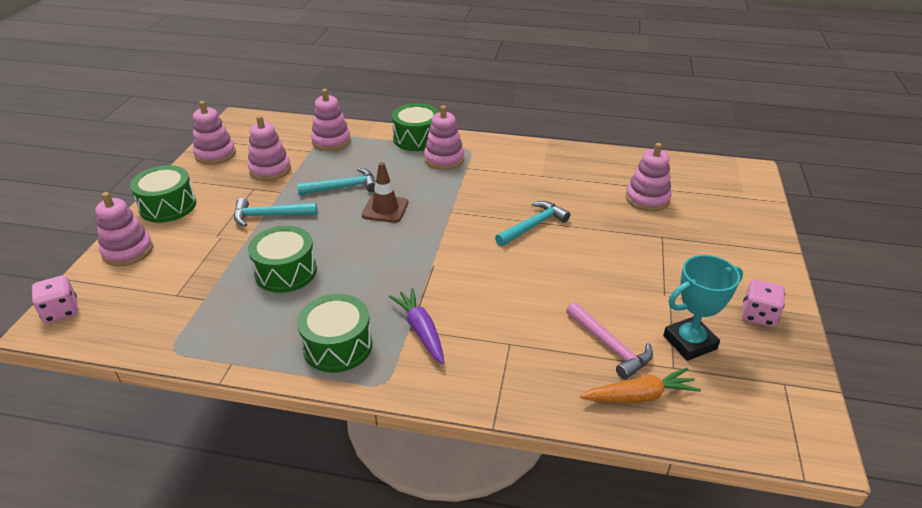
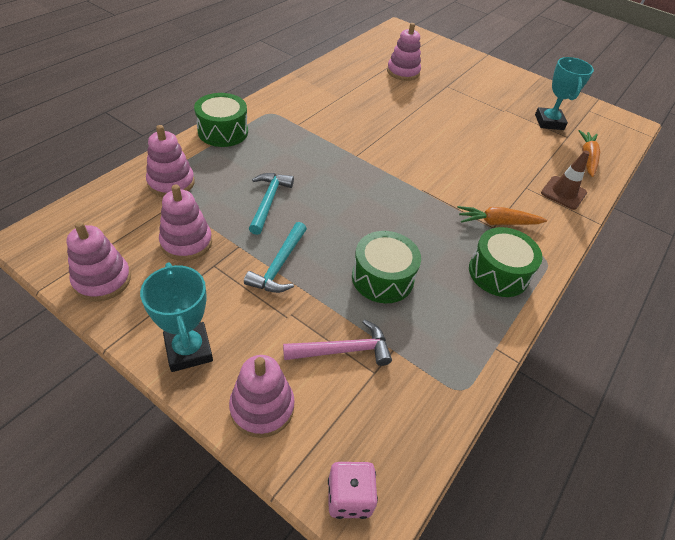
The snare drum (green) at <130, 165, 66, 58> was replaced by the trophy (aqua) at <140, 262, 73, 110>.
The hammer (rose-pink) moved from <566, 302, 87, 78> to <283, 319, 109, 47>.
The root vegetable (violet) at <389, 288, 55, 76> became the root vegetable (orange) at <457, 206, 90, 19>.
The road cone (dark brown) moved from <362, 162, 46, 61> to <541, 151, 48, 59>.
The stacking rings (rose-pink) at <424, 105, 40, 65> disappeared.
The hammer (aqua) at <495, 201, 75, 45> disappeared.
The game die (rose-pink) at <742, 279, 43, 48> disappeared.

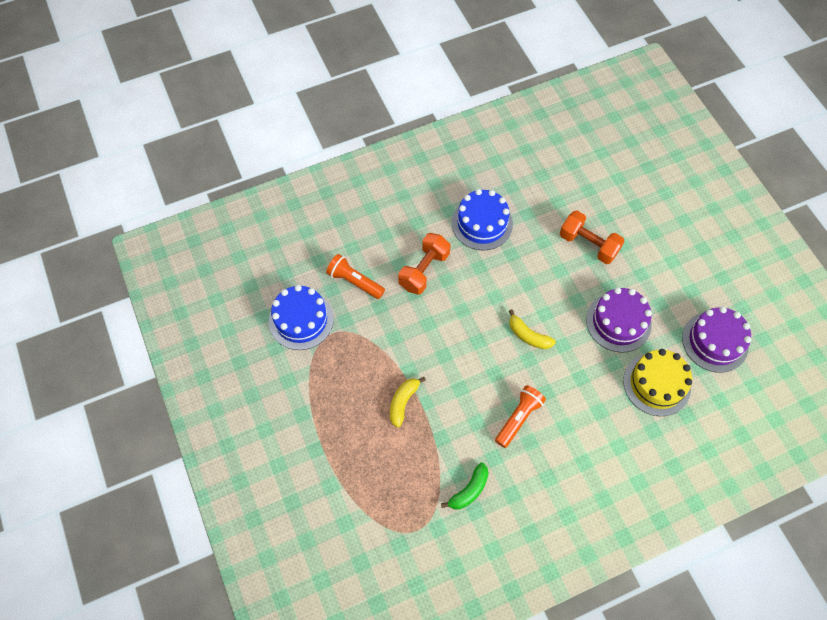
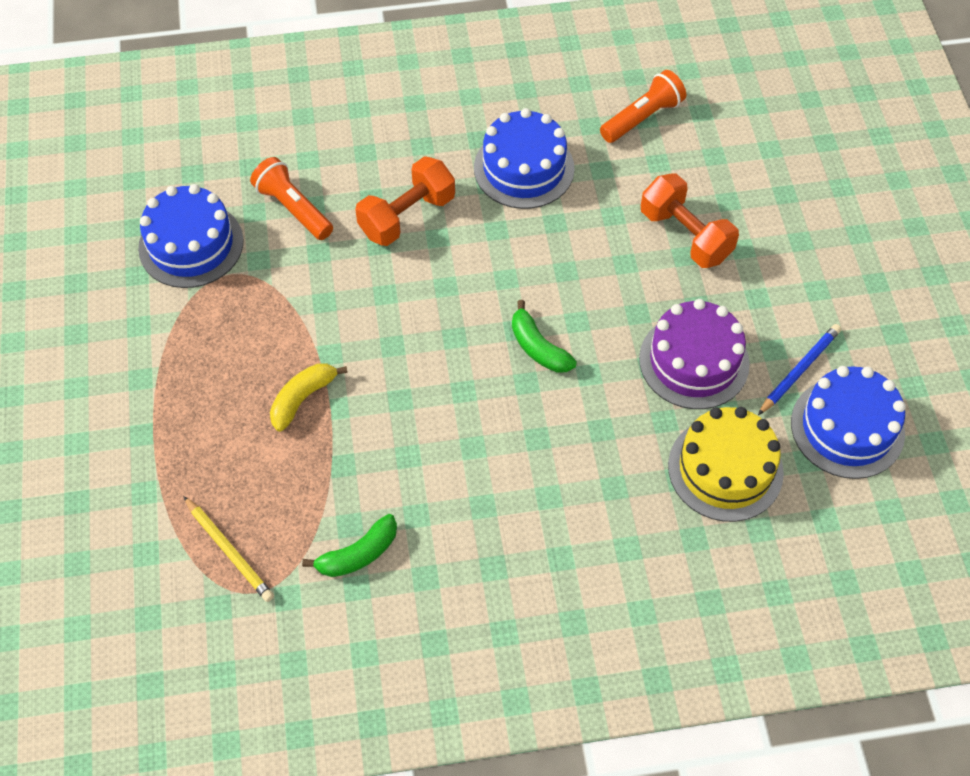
The pencil (yellow) at <183, 496, 91, 106> appeared.
The toy banana (yellow) at <509, 309, 47, 40> became the toy banana (green) at <512, 300, 65, 73>.
The pocket torch (orange) moved from <495, 385, 51, 63> to <600, 70, 86, 73>.
The pencil (cobalt) at <758, 324, 83, 91> appeared.
The cake (violet) at <682, 307, 70, 66> became the cake (cobalt) at <791, 366, 115, 113>.

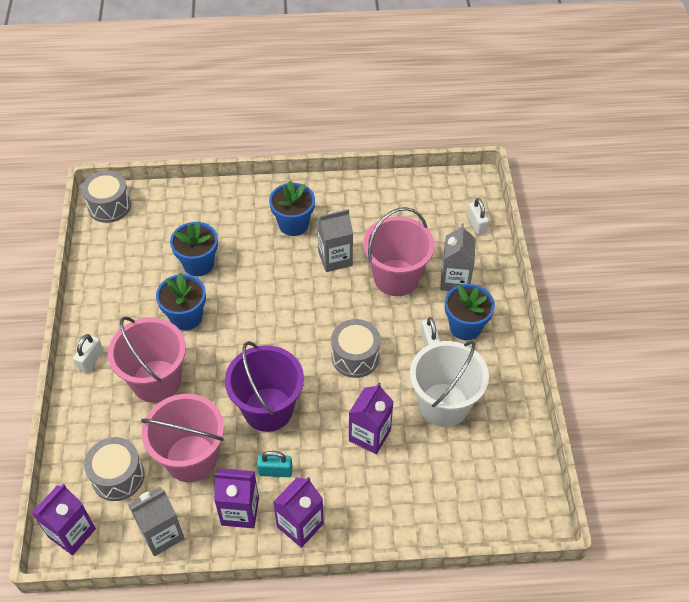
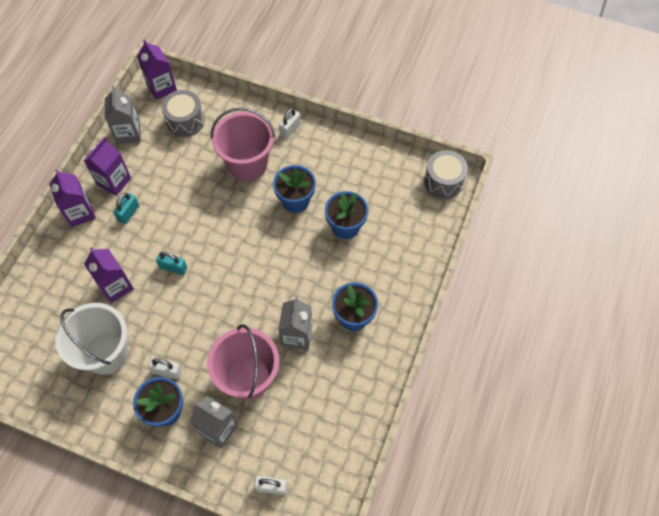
The small lock (aqua) at <156, 251, 31, 24> appeared.
The small lock (snow-white) at <73, 334, 30, 39> turned 75 degrees clockwise.
The pail (rose-pink) at <141, 394, 83, 88> disappeared.
The pail (violet) at <225, 341, 79, 91> disappeared.
The snare drum (ash-grey) at <331, 319, 50, 59> disappeared.

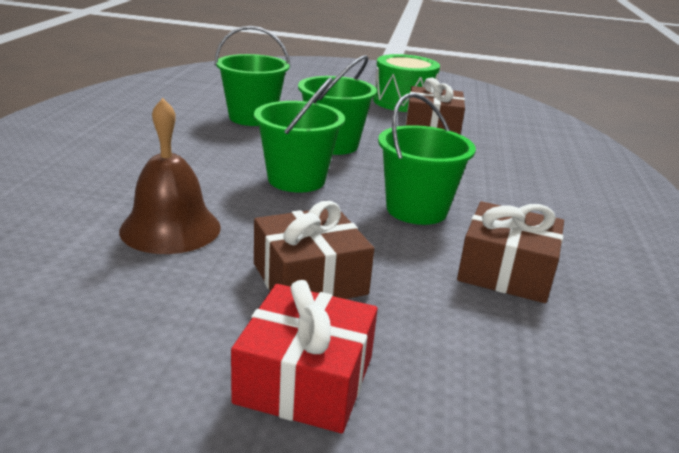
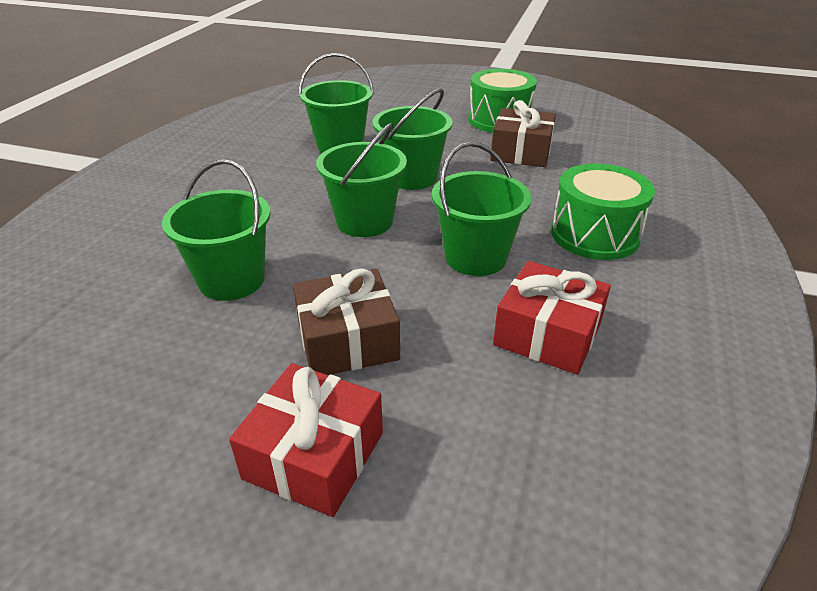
The school bell (dark brown) at <119, 98, 102, 156> was replaced by the pail (green) at <162, 159, 109, 142>.
The present (dark brown) at <457, 201, 107, 102> became the present (crimson) at <493, 261, 118, 114>.
The snare drum (green) at <551, 164, 104, 96> appeared.

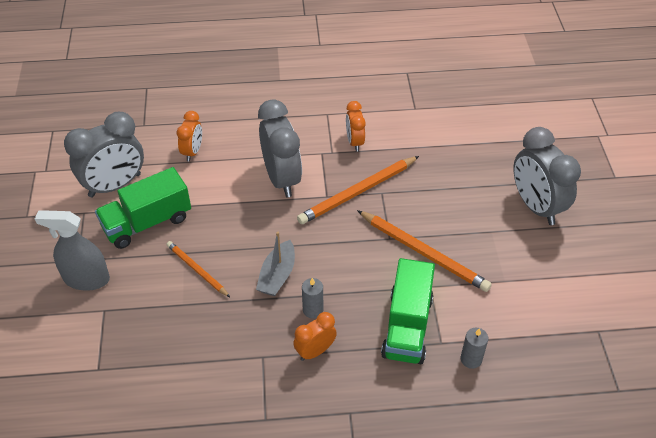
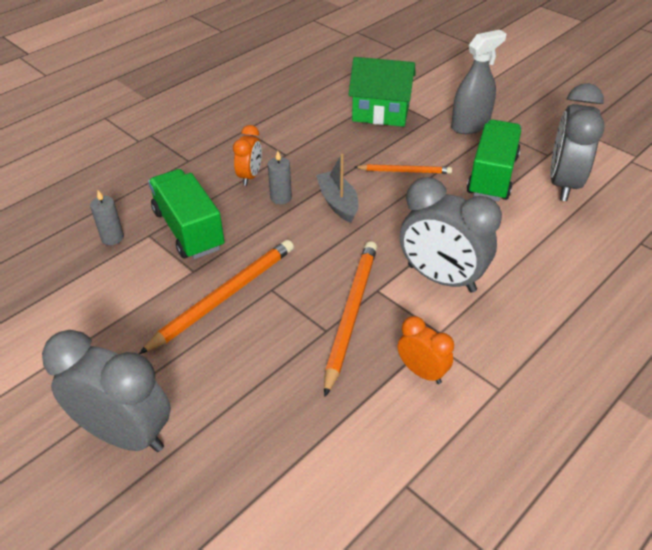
The pencil (orange) at <357, 210, 135, 82> turned 135 degrees clockwise.
The house (green) at <349, 57, 67, 70> appeared.
The clock (orange) at <177, 111, 25, 50> disappeared.

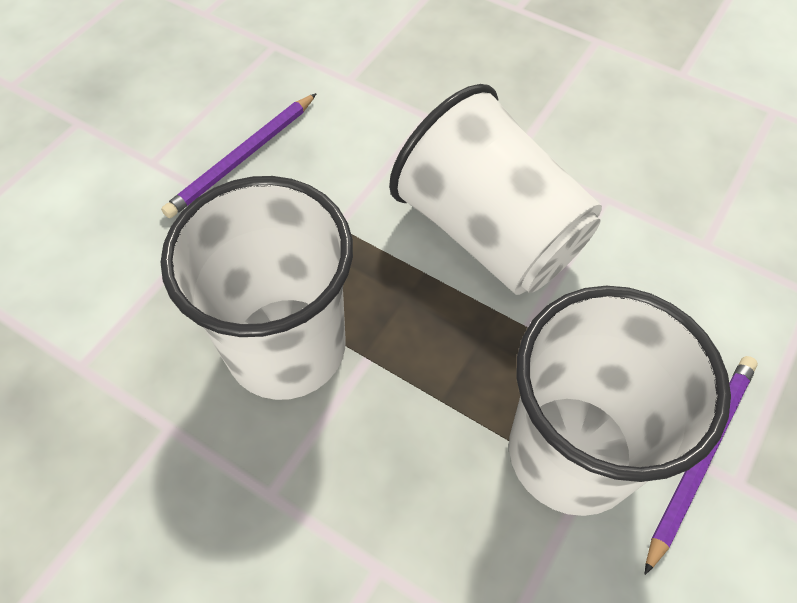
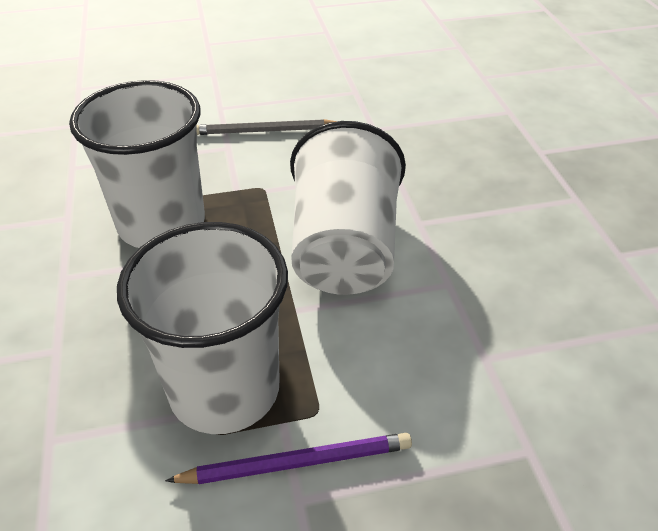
The pencil (violet) at <161, 93, 156, 125> became the pencil (ash-grey) at <197, 119, 140, 16>.

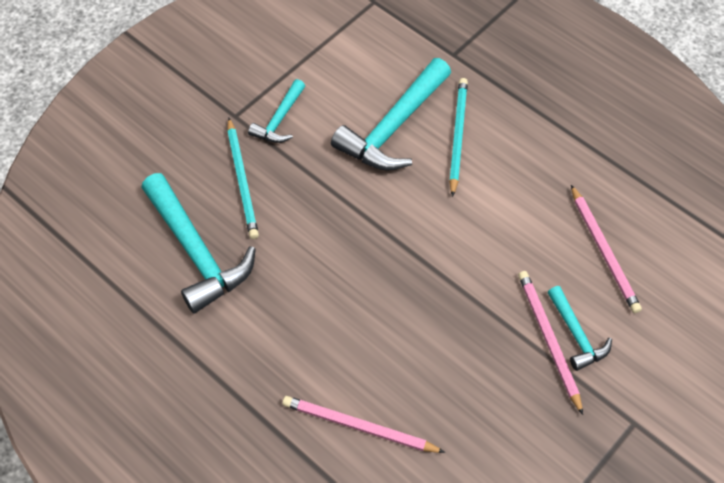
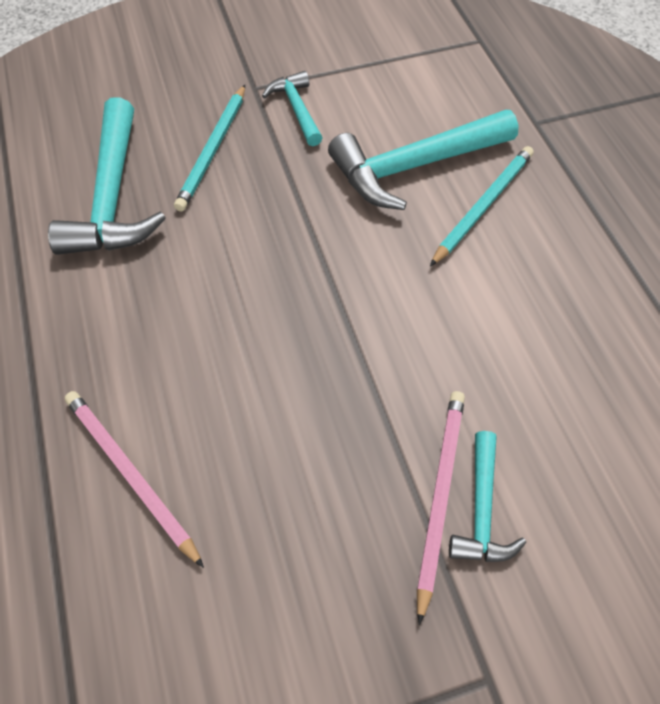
The hammer (aqua) at <248, 79, 57, 64> turned 105 degrees clockwise.
The pencil (rose-pink) at <571, 185, 71, 128> disappeared.

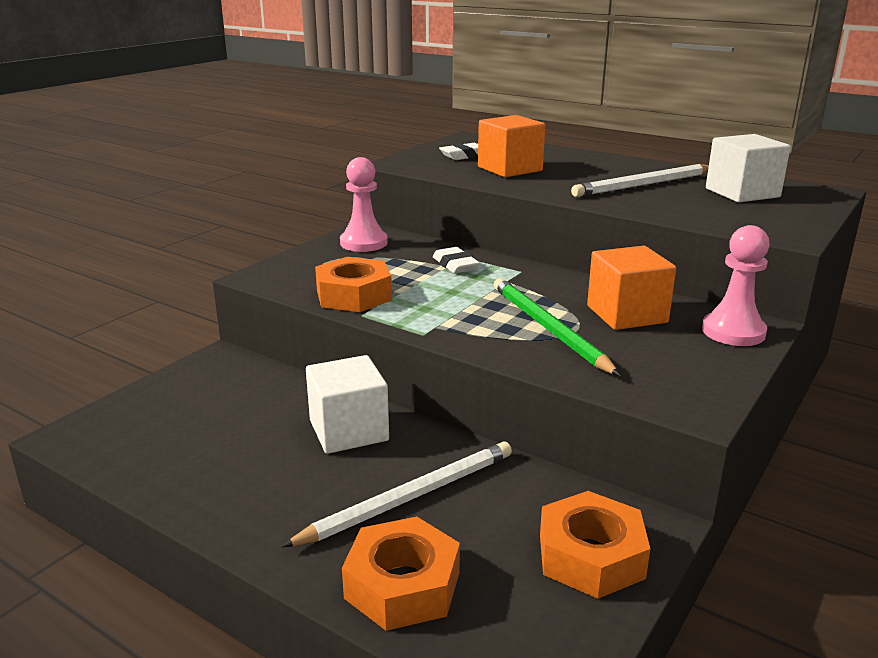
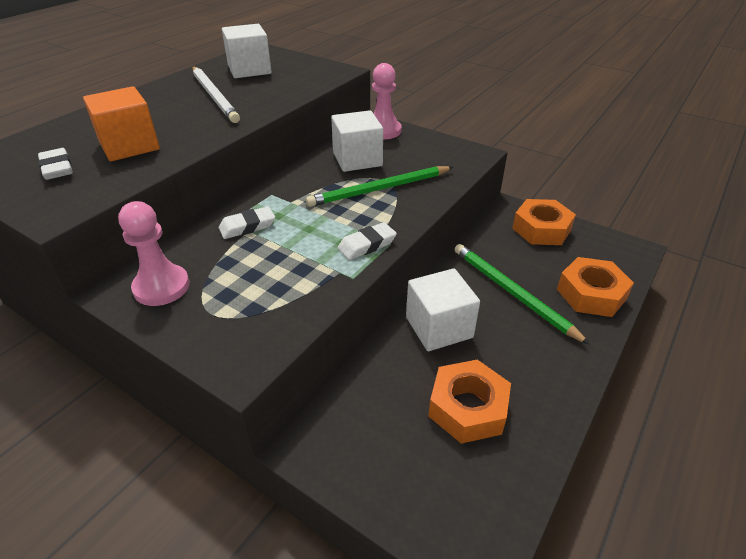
The block (orange) at <587, 246, 89, 84> became the block (snow-white) at <331, 110, 52, 62>.
The pencil eraser (snow-white) at <338, 222, 59, 38> appeared.
The hex nut (orange) moved from <315, 257, 77, 55> to <428, 359, 83, 85>.
The pencil (snow-white) at <282, 441, 230, 106> became the pencil (green) at <455, 244, 135, 101>.

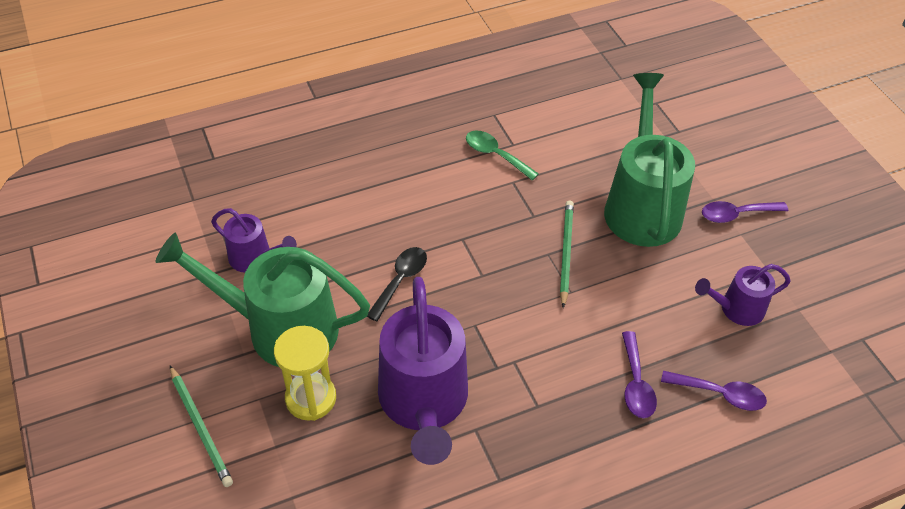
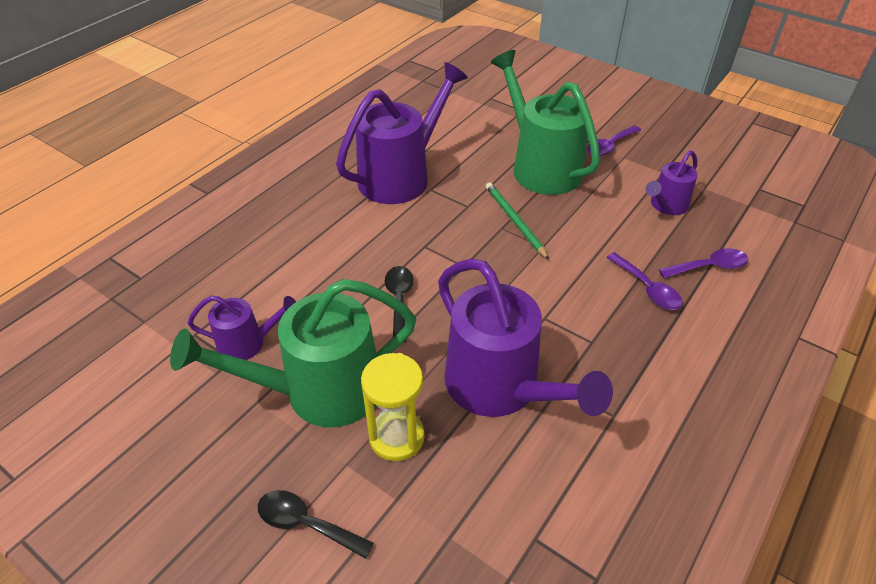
The pencil (green) at <170, 366, 63, 121> was replaced by the tablespoon (ebony) at <258, 490, 116, 69>.
The tablespoon (green) at <466, 130, 73, 50> was replaced by the watering can (violet) at <336, 62, 132, 142>.

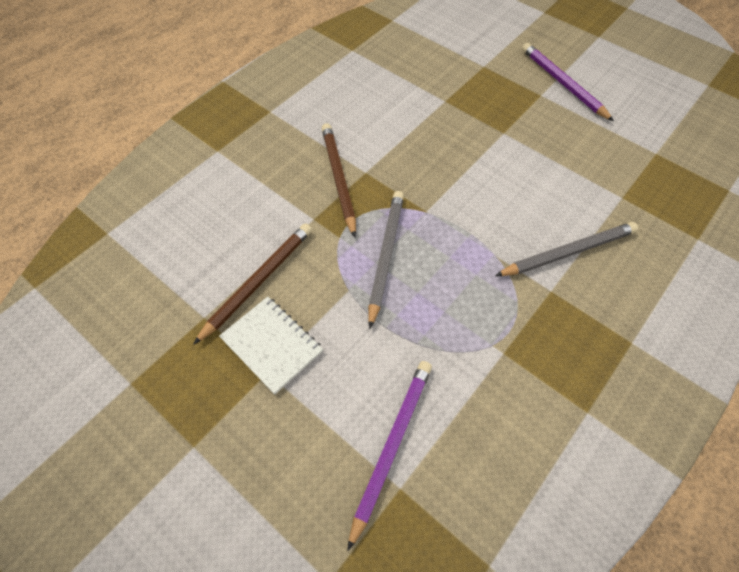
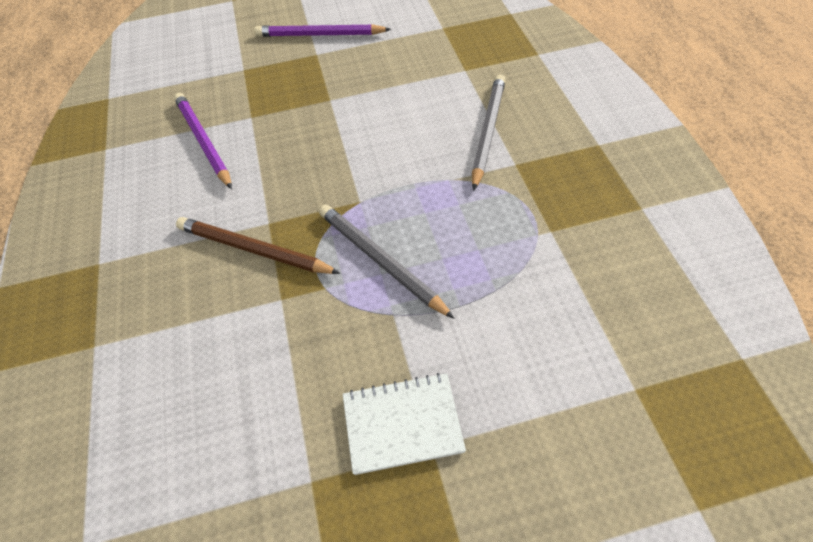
The pencil (violet) moved from <347, 361, 85, 190> to <174, 93, 58, 96>.
The pencil (dark brown) at <194, 223, 118, 121> disappeared.

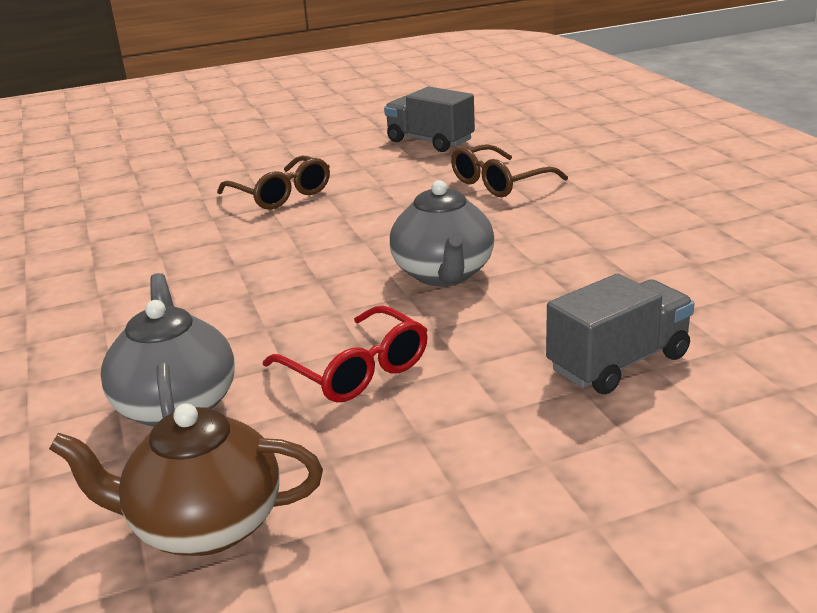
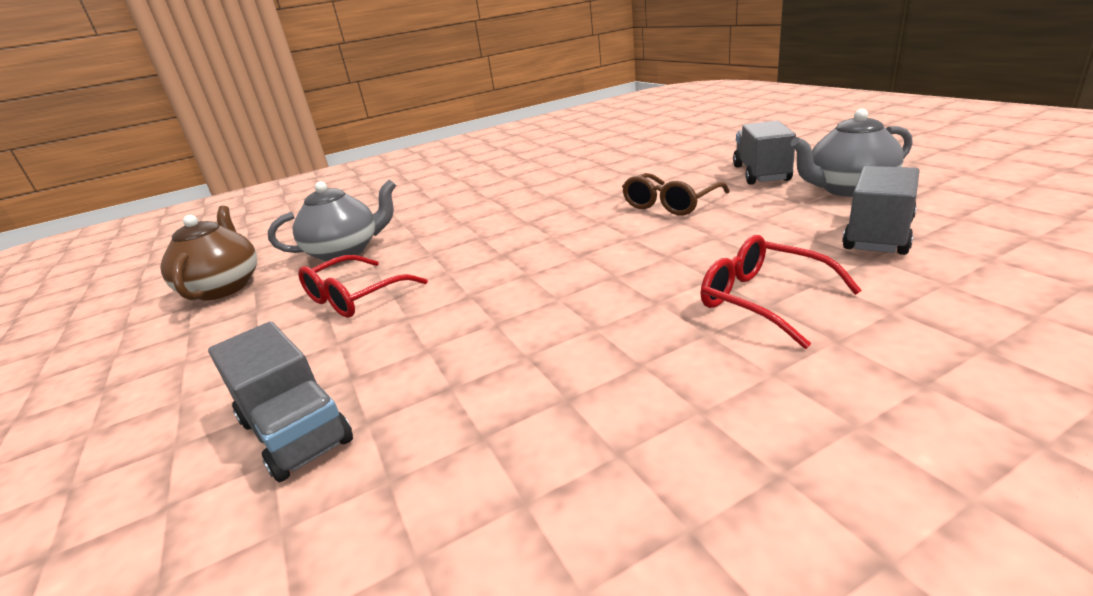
The spectacles (dark brown) at <451, 144, 117, 53> became the spectacles (crimson) at <700, 235, 162, 114>.
The truck (ash-grey) at <733, 120, 63, 65> appeared.
The china teapot (ash-grey) moved from <390, 180, 104, 106> to <790, 109, 123, 88>.

